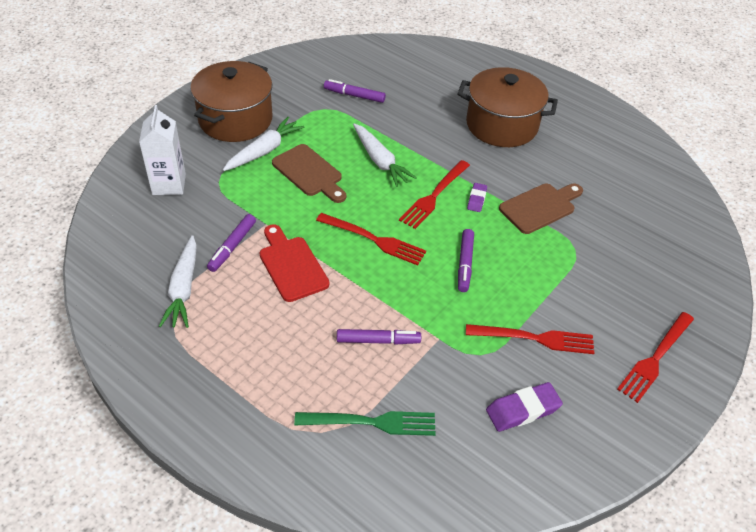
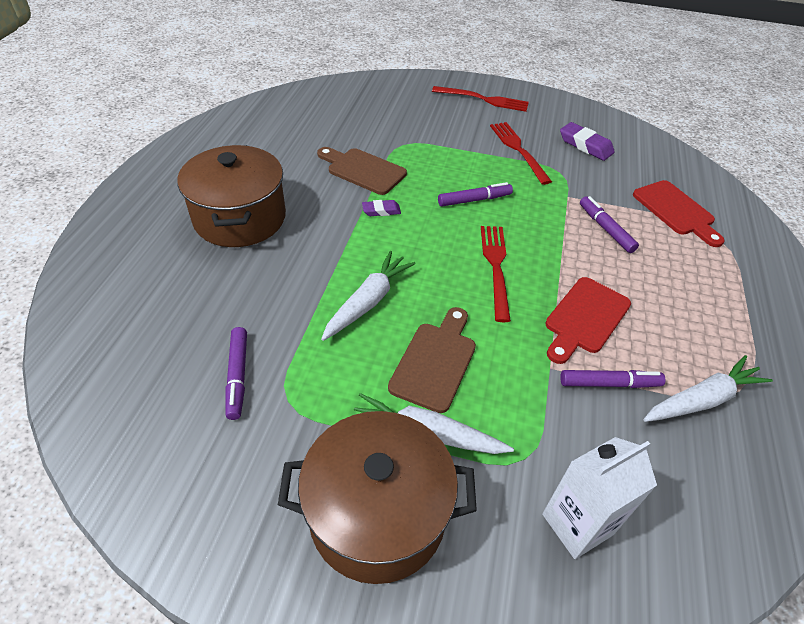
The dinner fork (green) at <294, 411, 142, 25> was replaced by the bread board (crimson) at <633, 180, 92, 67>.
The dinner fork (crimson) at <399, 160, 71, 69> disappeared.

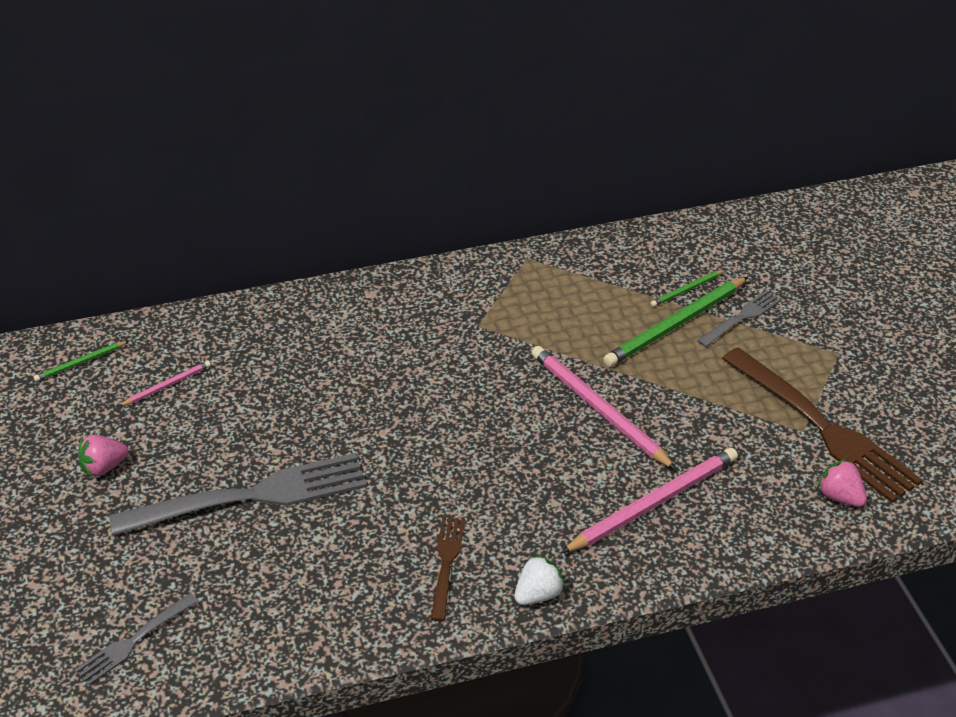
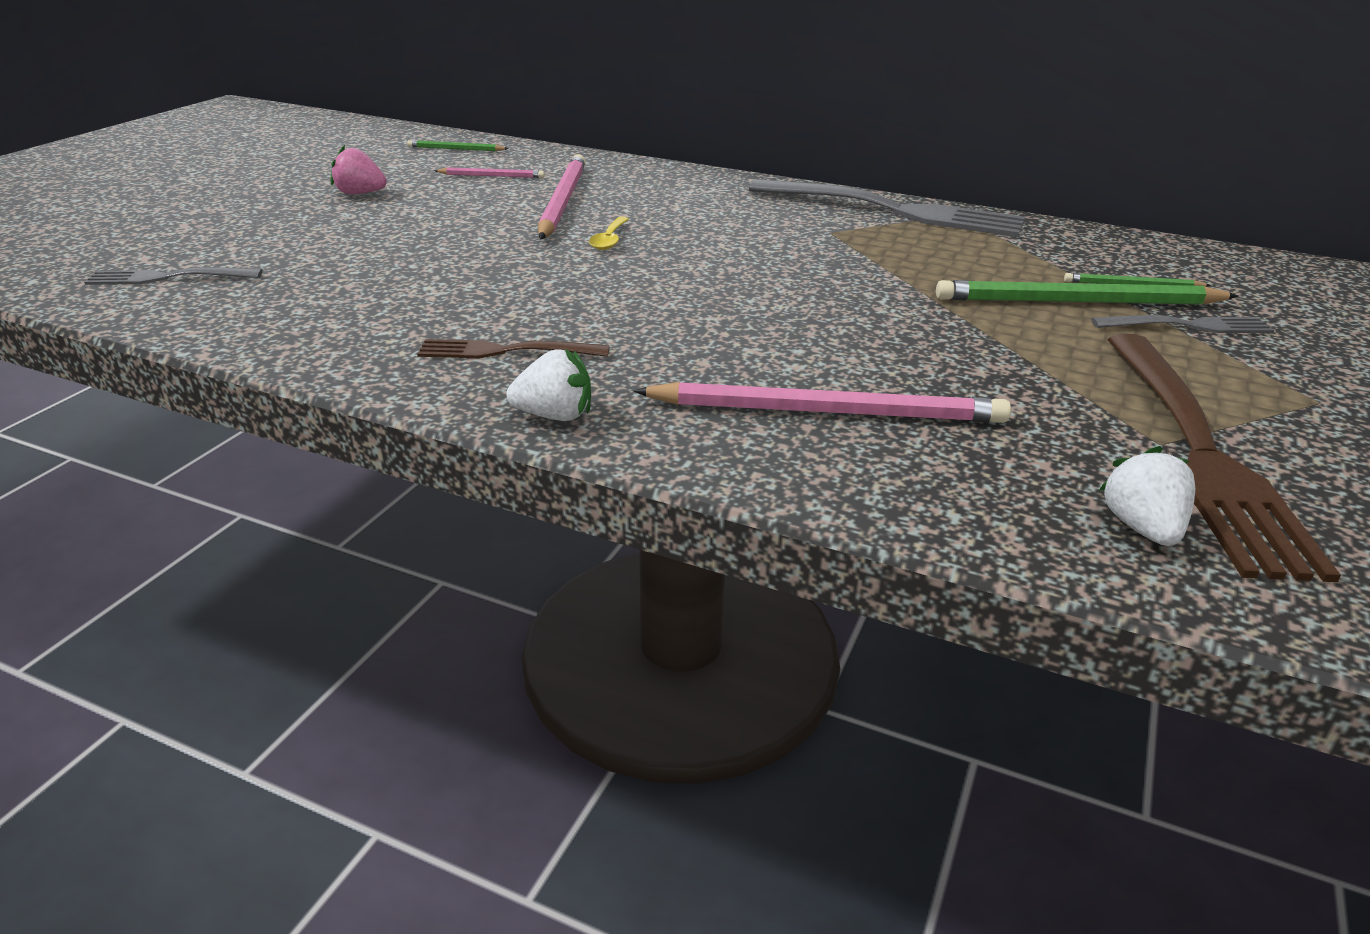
The dinner fork (dark brown) at <430, 517, 35, 104> turned 135 degrees counterclockwise.
The pencil (rose-pink) moved from <532, 346, 144, 124> to <538, 154, 48, 85>.
The tablespoon (yellow) at <589, 217, 40, 33> appeared.
The dinner fork (ash-grey) moved from <109, 453, 258, 83> to <749, 179, 276, 58>.
The toy strawberry (rose-pink) at <817, 458, 50, 49> became the toy strawberry (snow-white) at <1099, 446, 96, 100>.

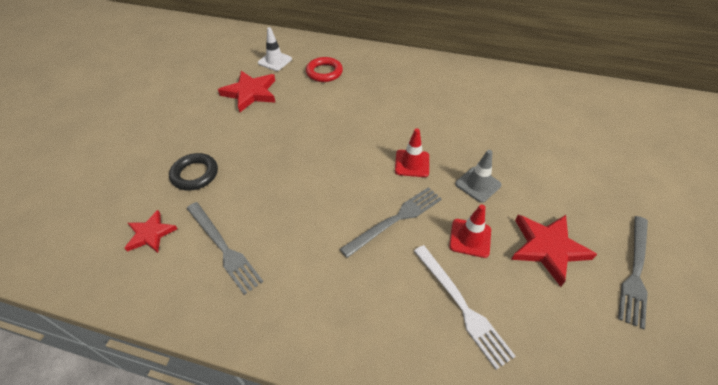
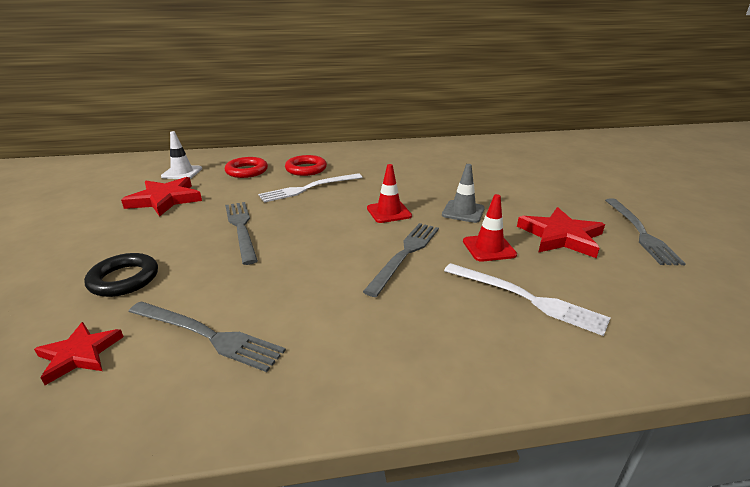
The dinner fork (ash-grey) at <225, 202, 33, 63> appeared.
The dinner fork (snow-white) at <258, 173, 105, 30> appeared.
The ring (crimson) at <285, 155, 42, 21> appeared.

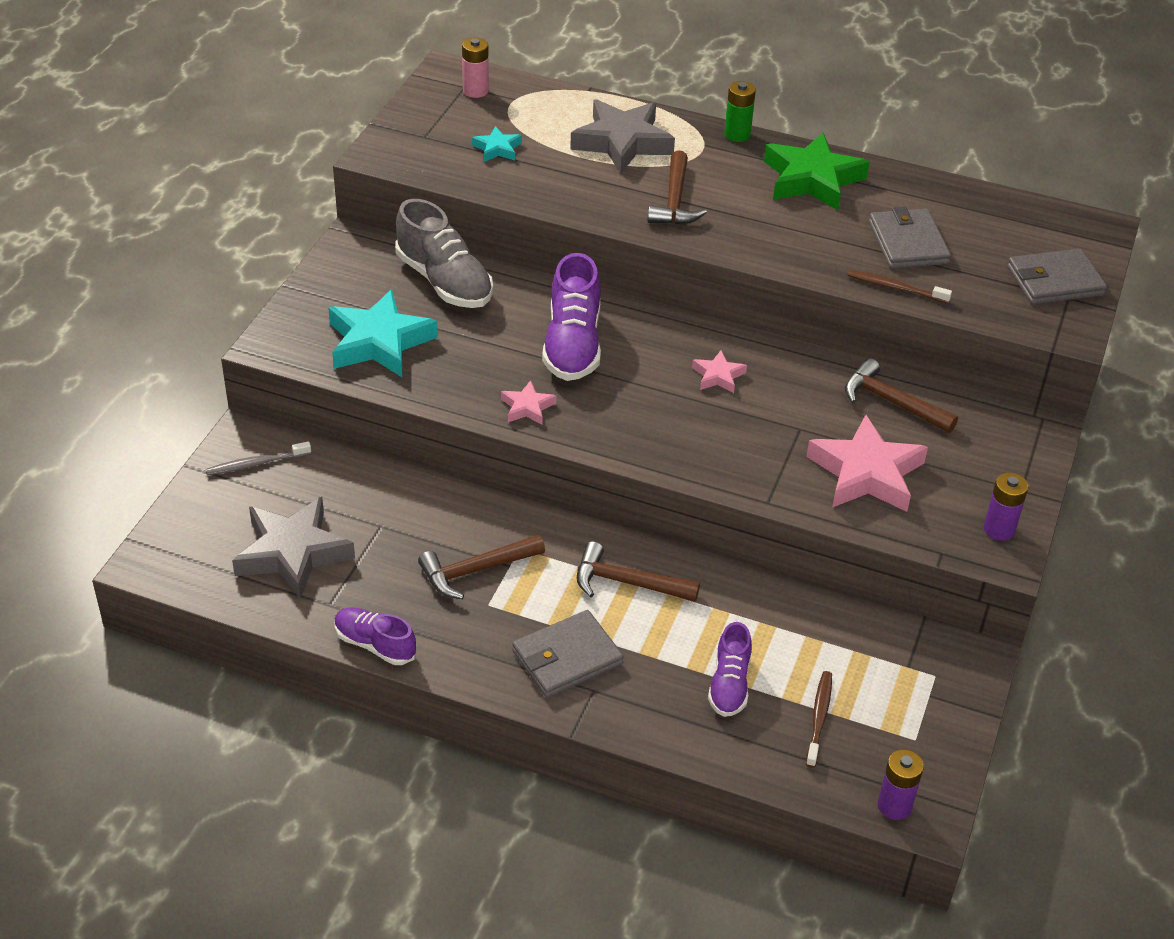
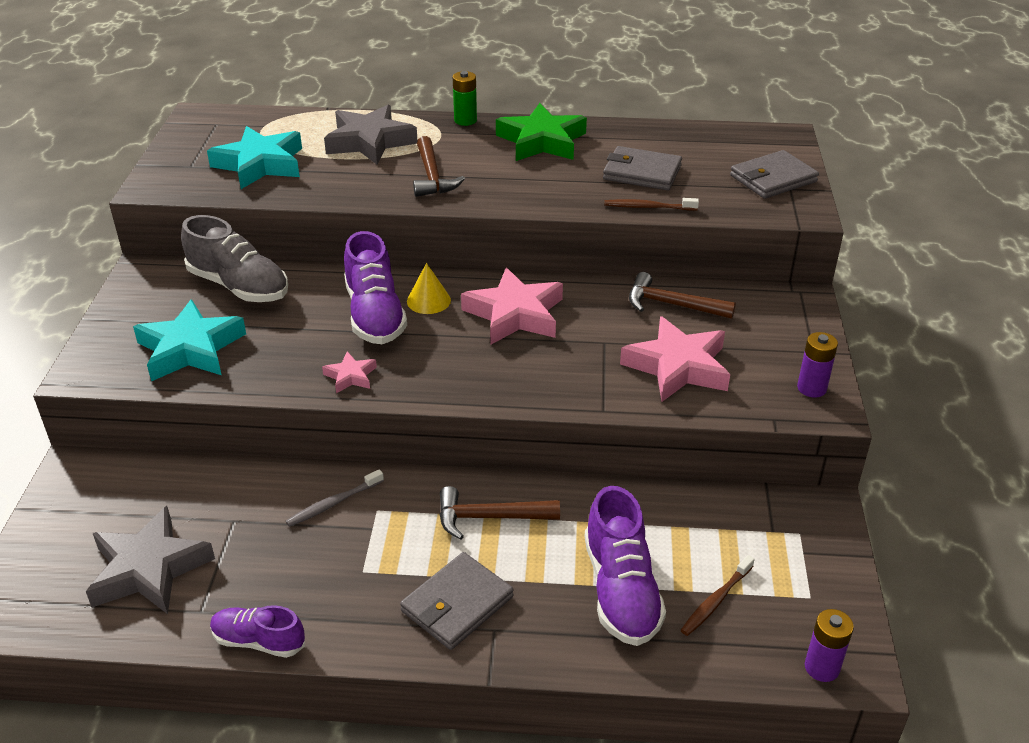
The star (aqua) at <472, 126, 50, 36> changed to 2.07 times the size.
The dental brush (ash-grey) moved from <206, 441, 105, 35> to <286, 469, 98, 58>.
The cone shape (yellow) at <407, 263, 44, 51> appeared.
The star (rose-pink) at <692, 350, 55, 43> changed to 2.07 times the size.
The lace-up shoe (violet) at <708, 622, 44, 95> changed to 1.66 times the size.
The card wallet (ash-grey) at <869, 207, 82, 62> turned 45 degrees counterclockwise.
The dental brush (dark brown) at <806, 671, 26, 97> turned 135 degrees counterclockwise.
The hammer (dark brown) at <418, 534, 127, 65> disappeared.
The AA battery (rose-pink) at <462, 38, 27, 60> disappeared.

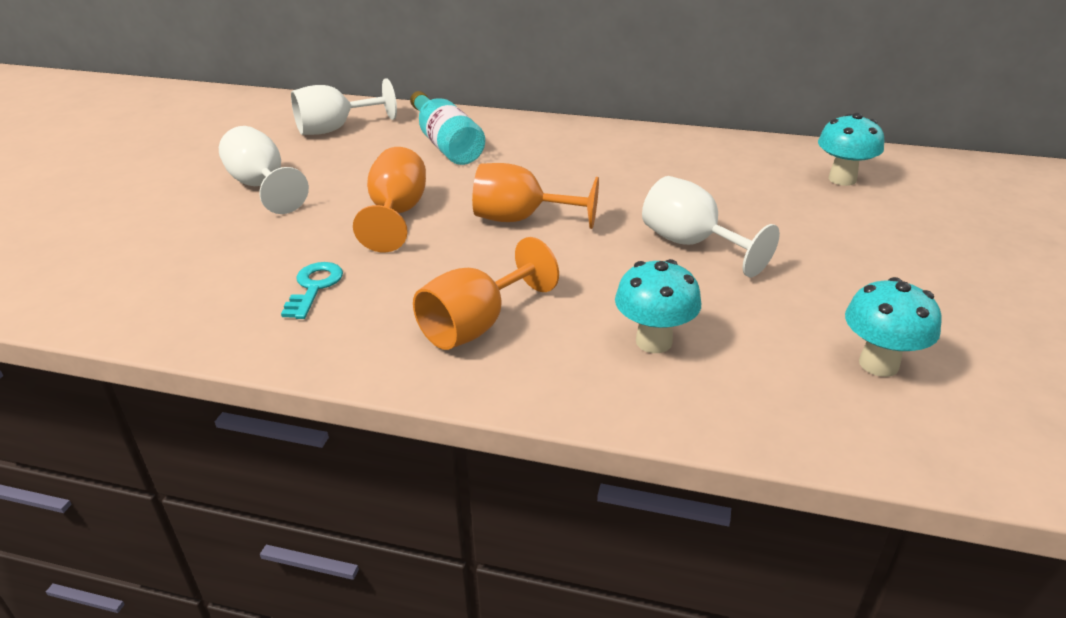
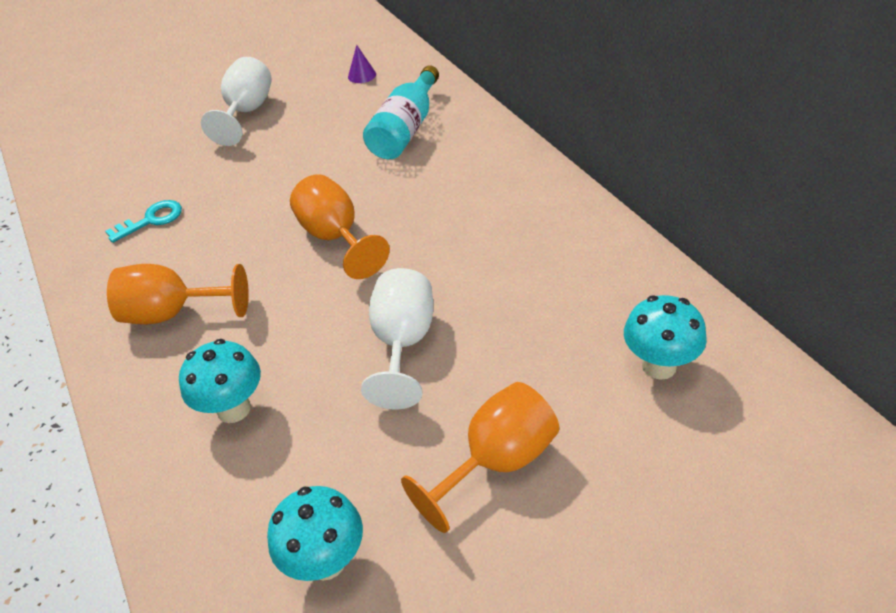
The wine glass (snow-white) at <291, 78, 106, 57> was replaced by the cone shape (violet) at <348, 45, 28, 38>.
The wine glass (orange) moved from <353, 147, 73, 105> to <401, 382, 158, 151>.

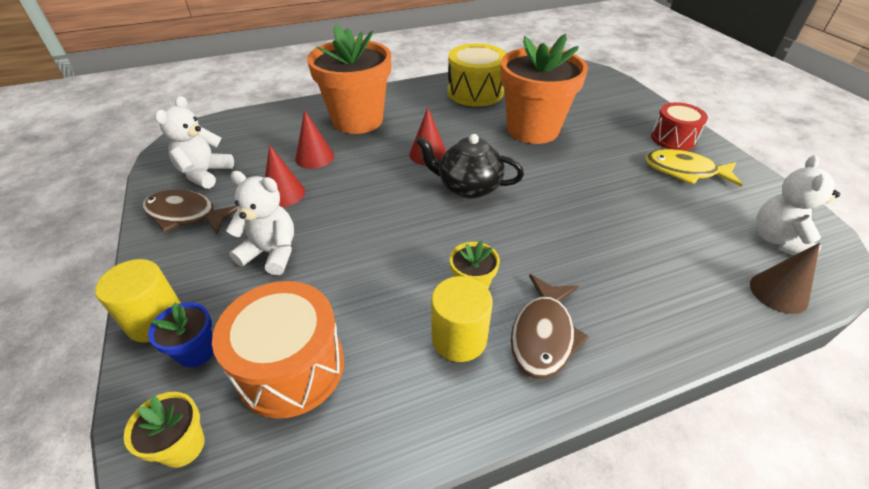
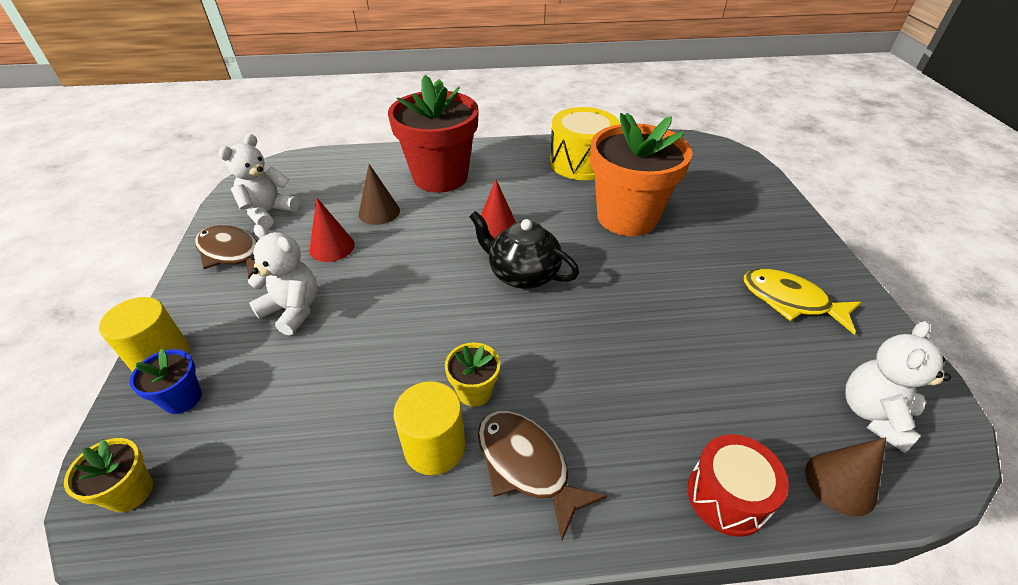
The cone shape (crimson) at <295, 110, 39, 59> became the cone shape (dark brown) at <359, 164, 41, 61>.
The potted plant (orange) at <307, 24, 84, 110> became the potted plant (crimson) at <388, 75, 91, 118>.
The fish (dark brown) at <511, 274, 78, 105> turned 105 degrees clockwise.
The snare drum (crimson) moved from <651, 102, 57, 49> to <687, 434, 102, 103>.
The snare drum (orange) at <212, 281, 132, 138> disappeared.

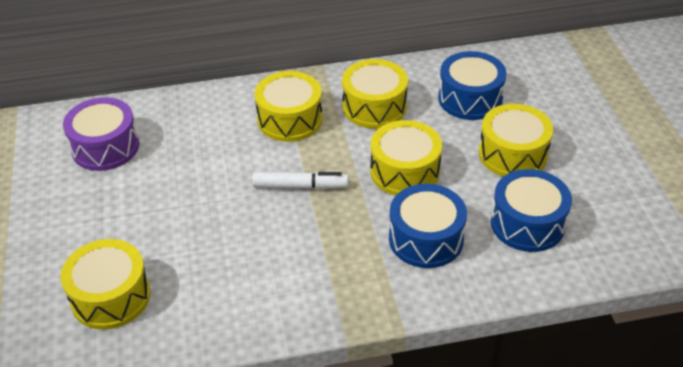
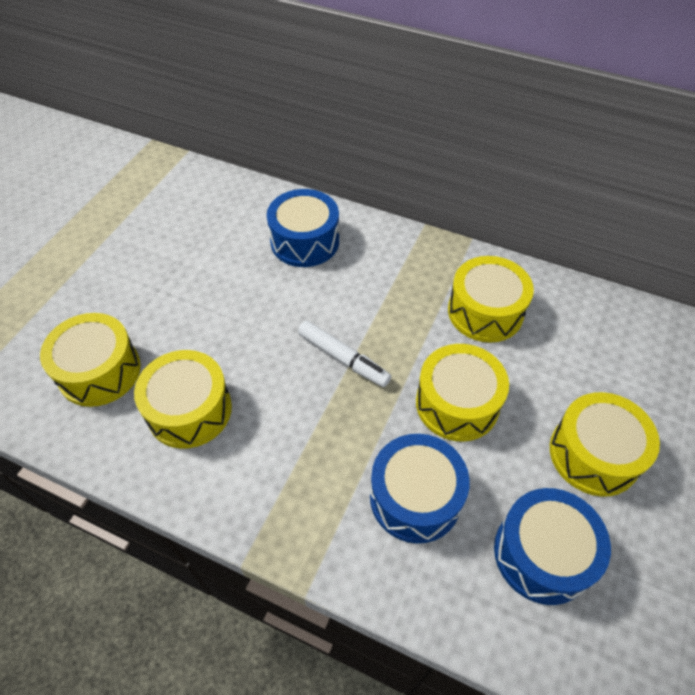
The snare drum (yellow) moved from <255, 71, 68, 71> to <134, 350, 98, 99>.
The snare drum (cobalt) moved from <438, 51, 69, 69> to <267, 189, 72, 78>.
The snare drum (violet) at <63, 97, 76, 74> disappeared.

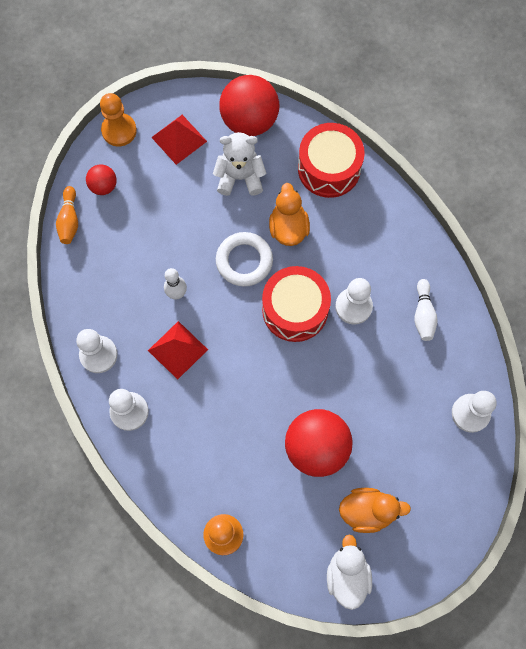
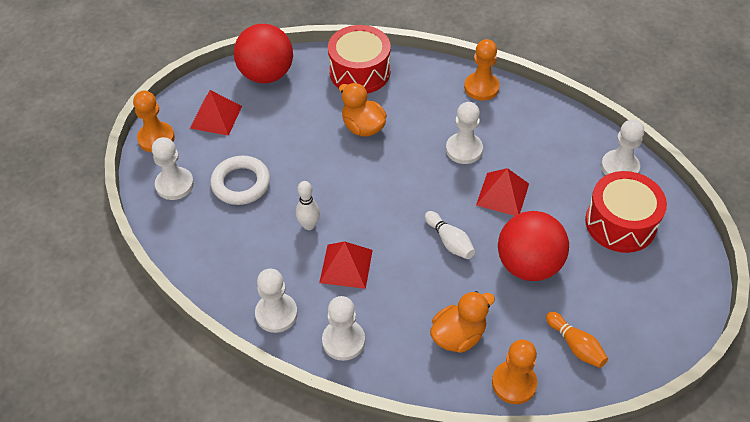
The play ball (crimson) at <86, 165, 31, 30> was replaced by the pawn (snow-white) at <152, 137, 42, 63>.
The ring (snow-white) moved from <216, 232, 57, 55> to <211, 156, 59, 49>.
The bowling pin (snow-white) moved from <414, 279, 24, 62> to <425, 211, 50, 48>.
The duck (orange) moved from <339, 488, 72, 45> to <430, 291, 65, 62>.
The pawn (orange) at <464, 39, 36, 62> appeared.
The pyramid (crimson) at <476, 168, 53, 48> appeared.
The bowling pin (orange) moved from <56, 186, 22, 58> to <546, 312, 62, 56>.
The snare drum (crimson) moved from <262, 266, 69, 76> to <585, 171, 82, 82>.
The teddy bear (snow-white) at <213, 132, 53, 64> disappeared.
The duck (snow-white) at <327, 535, 45, 75> disappeared.

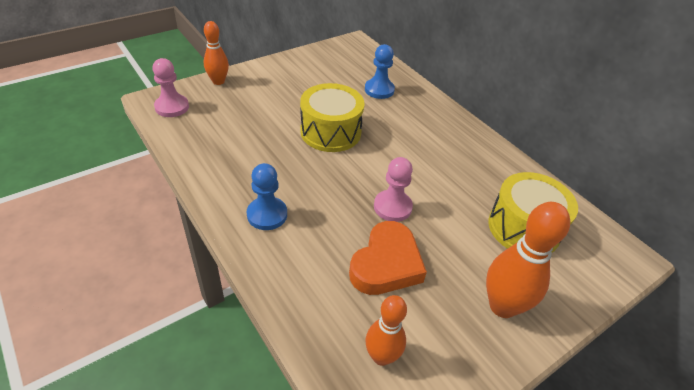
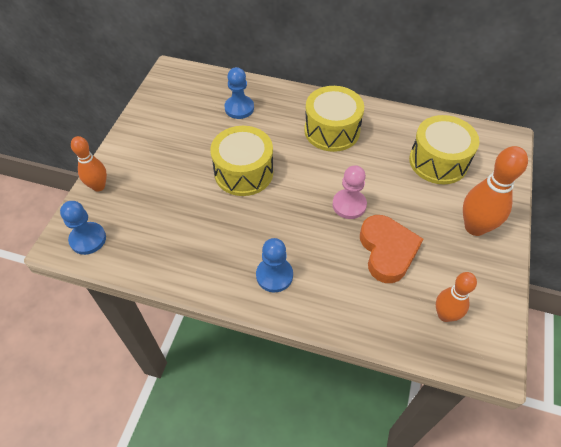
The pawn (rose-pink) at <152, 58, 37, 59> became the pawn (cobalt) at <60, 201, 46, 54>.
The snare drum (yellow) at <304, 86, 60, 66> appeared.

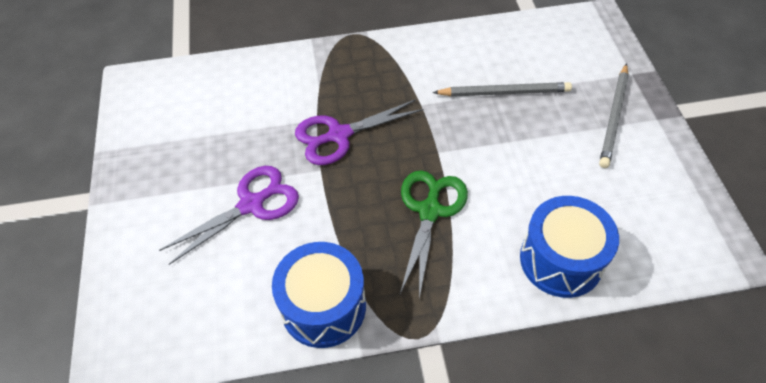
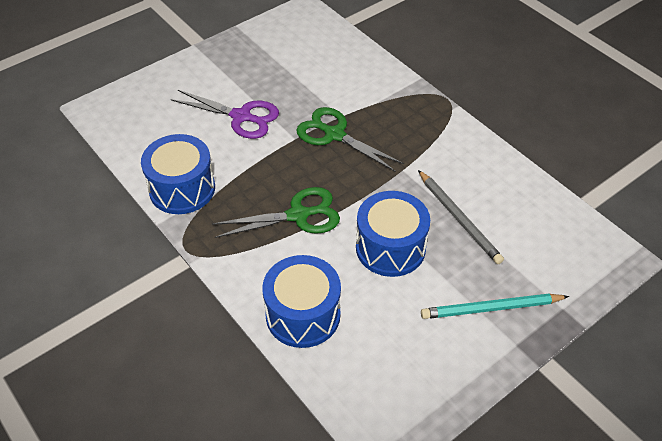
The pair of scissors (violet) at <295, 99, 128, 66> became the pair of scissors (green) at <296, 107, 108, 65>.
The snare drum (cobalt) at <356, 191, 74, 86> appeared.
The pencil (ash-grey) at <599, 63, 30, 105> became the pencil (aqua) at <421, 294, 148, 25>.

